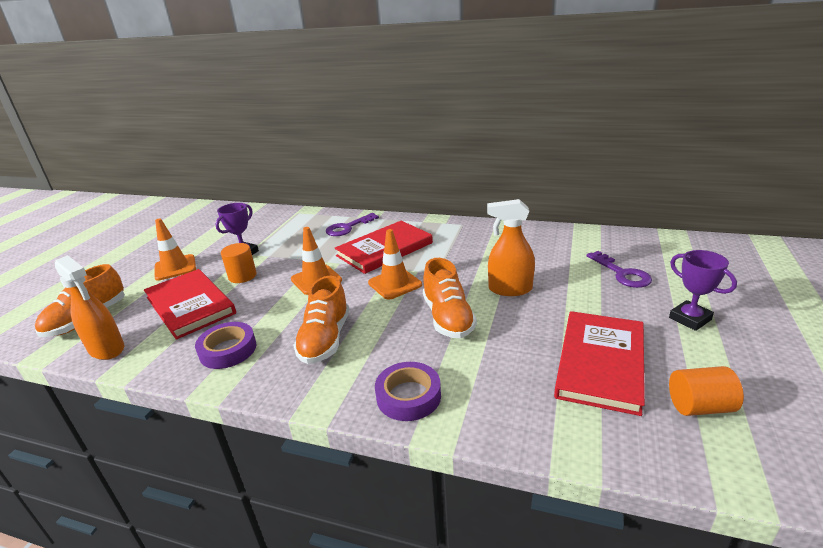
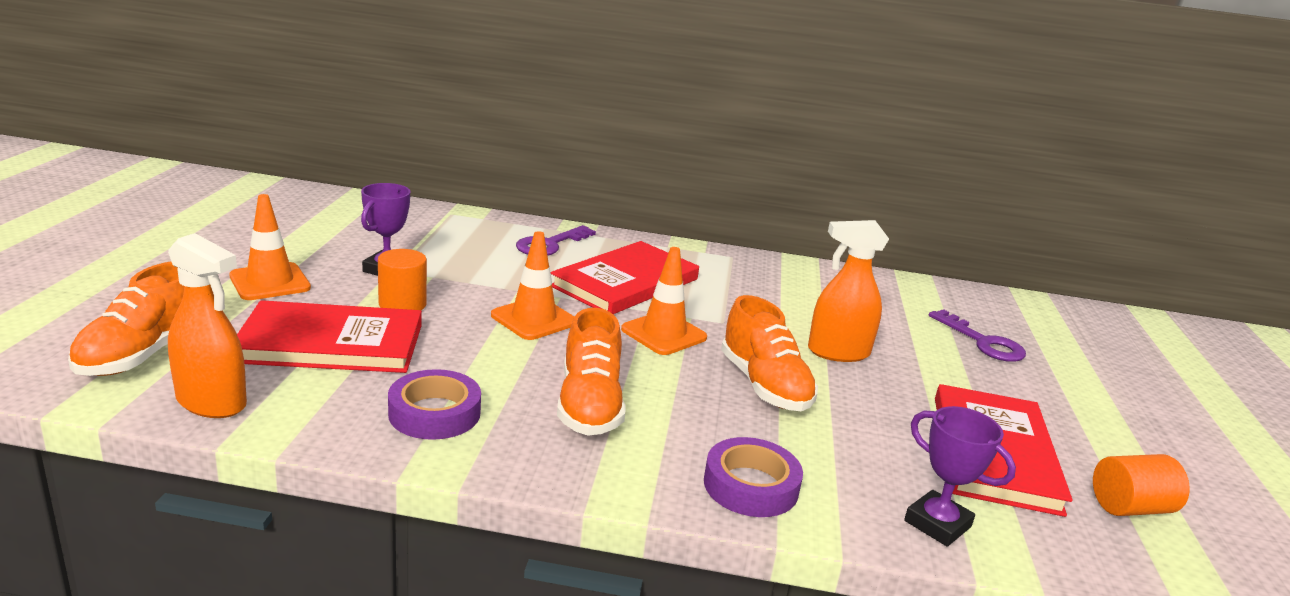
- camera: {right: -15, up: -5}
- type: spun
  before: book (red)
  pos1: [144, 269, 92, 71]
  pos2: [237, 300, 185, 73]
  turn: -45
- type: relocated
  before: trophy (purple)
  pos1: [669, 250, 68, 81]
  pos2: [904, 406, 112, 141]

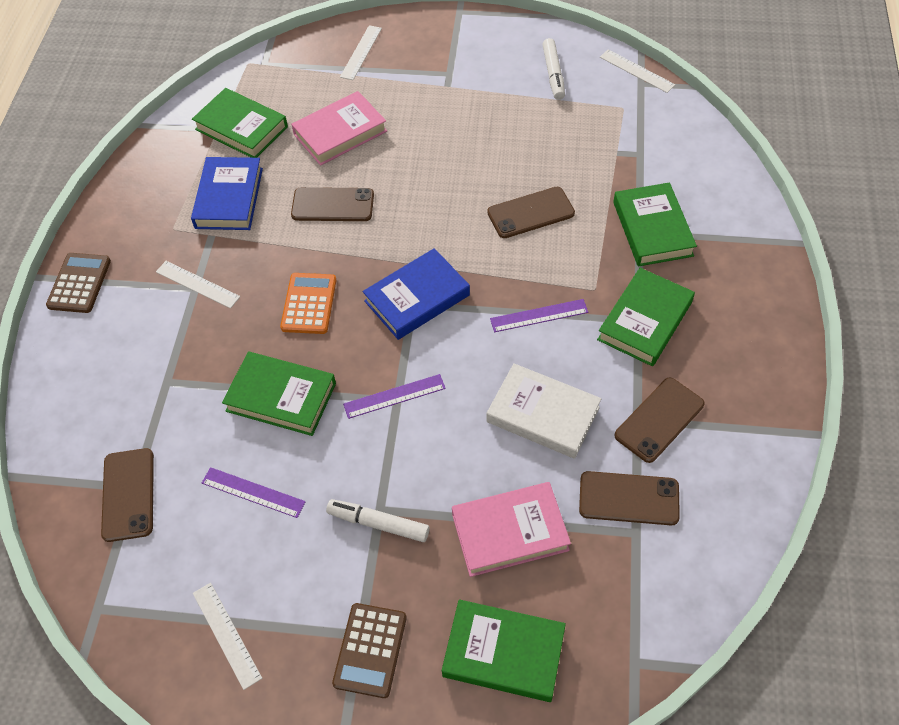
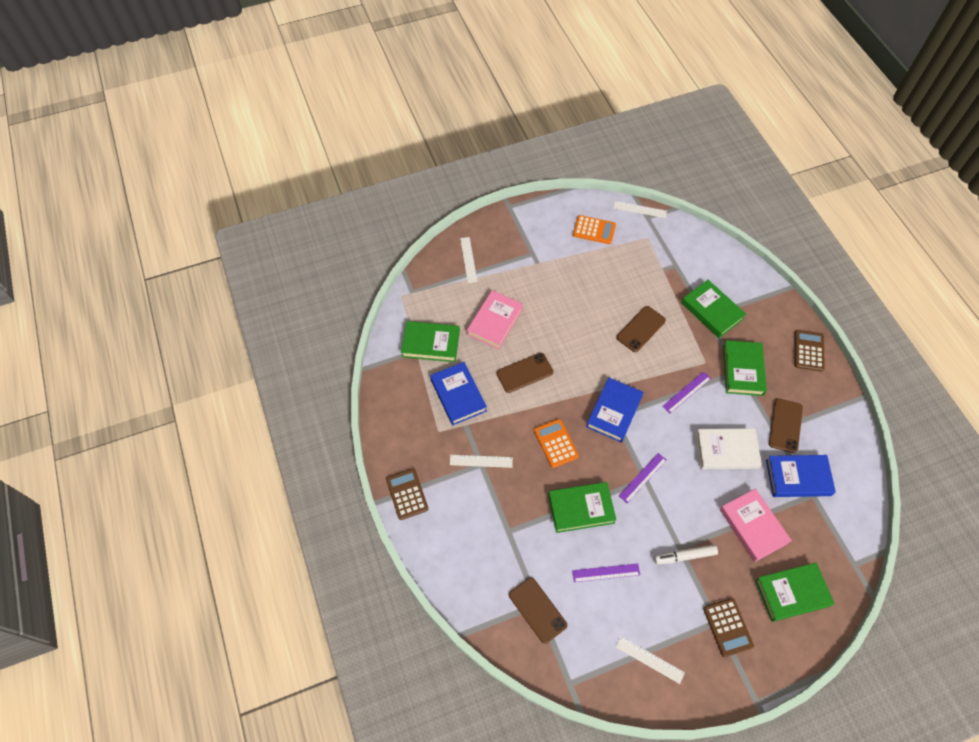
- camera: {right: -30, up: 5}
- type: spun
  before: book (pink)
  pos1: [452, 482, 119, 95]
  pos2: [720, 489, 72, 73]
  turn: -75
- type: exchanged
  before: marker (white)
  after: calculator (orange)
  pos1: [542, 38, 23, 62]
  pos2: [573, 215, 43, 29]
- type: exchanged
  before: phone (brown)
  after: book (blue)
  pos1: [579, 471, 101, 54]
  pos2: [766, 455, 70, 42]
- type: appeared
  after: calculator (brown)
  pos2: [794, 330, 31, 42]

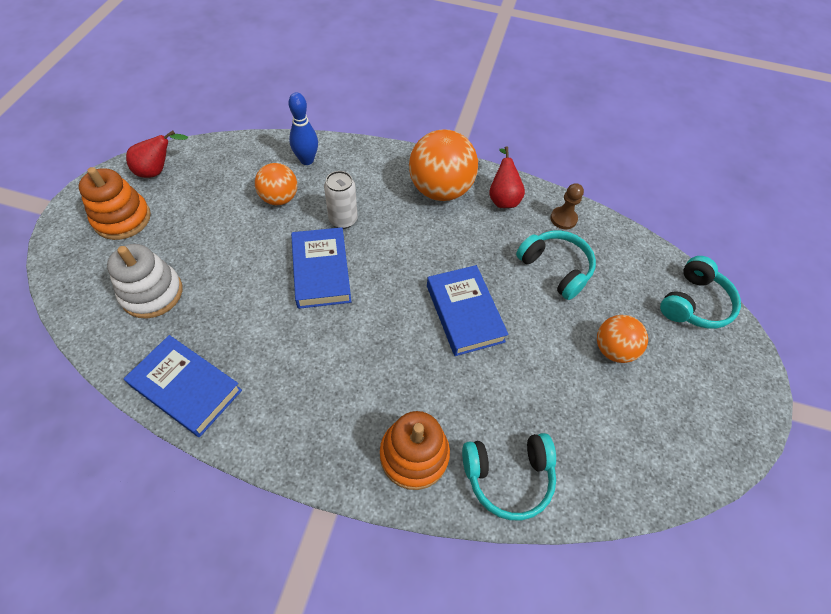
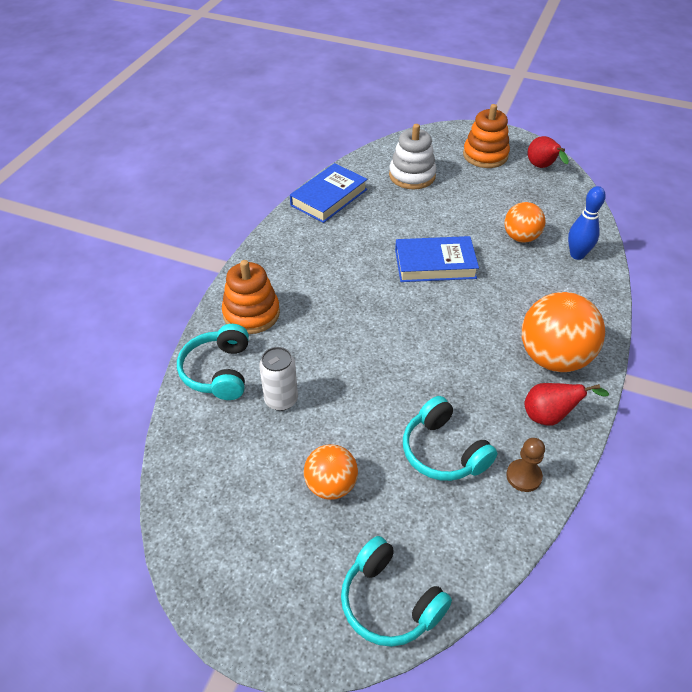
- camera: {right: 100, up: -10}
- type: relocated
  before: can (white)
  pos1: [324, 171, 33, 58]
  pos2: [259, 347, 39, 64]
- type: missing
  before: book (blue)
  pos1: [427, 265, 82, 91]
- type: spun
  before: headphones (turquoise)
  pos1: [516, 230, 80, 70]
  pos2: [403, 396, 95, 85]
  turn: 90

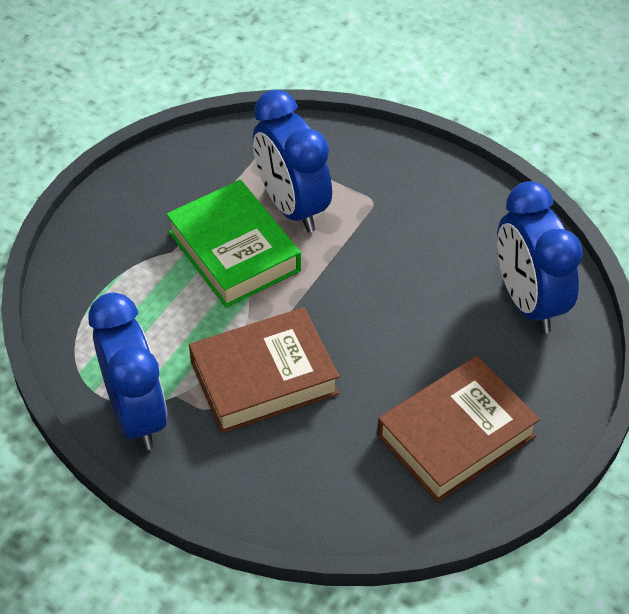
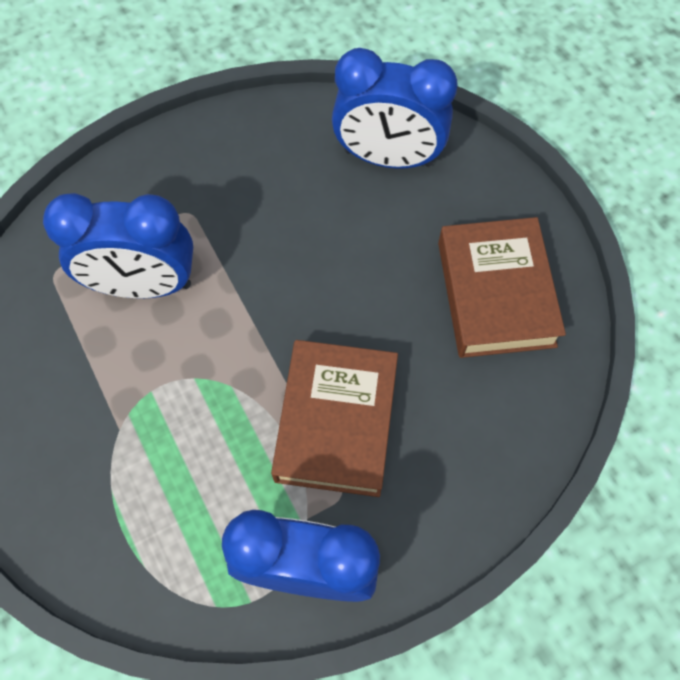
- camera: {right: -60, up: 15}
- type: missing
  before: book (green)
  pos1: [166, 180, 135, 128]

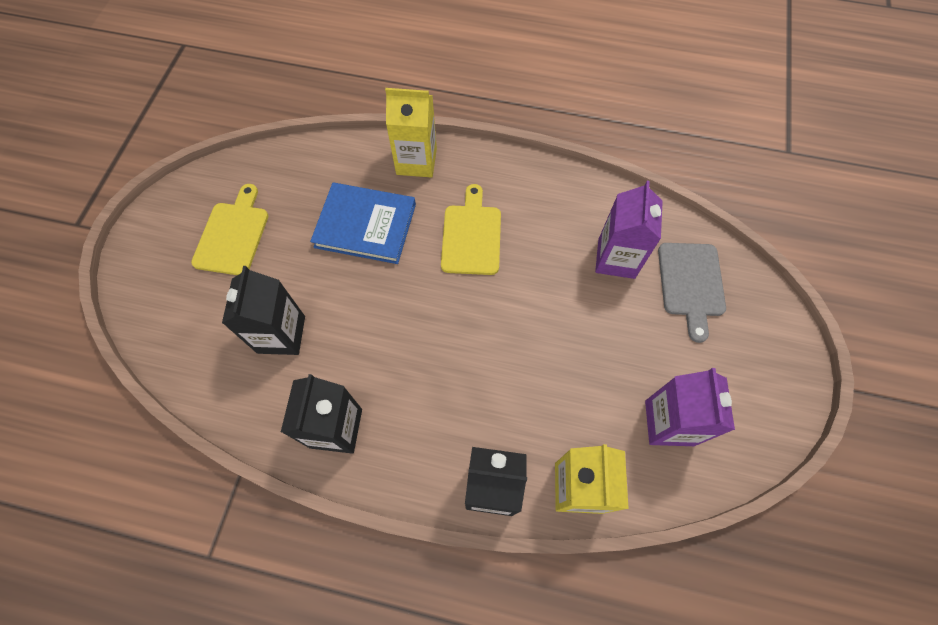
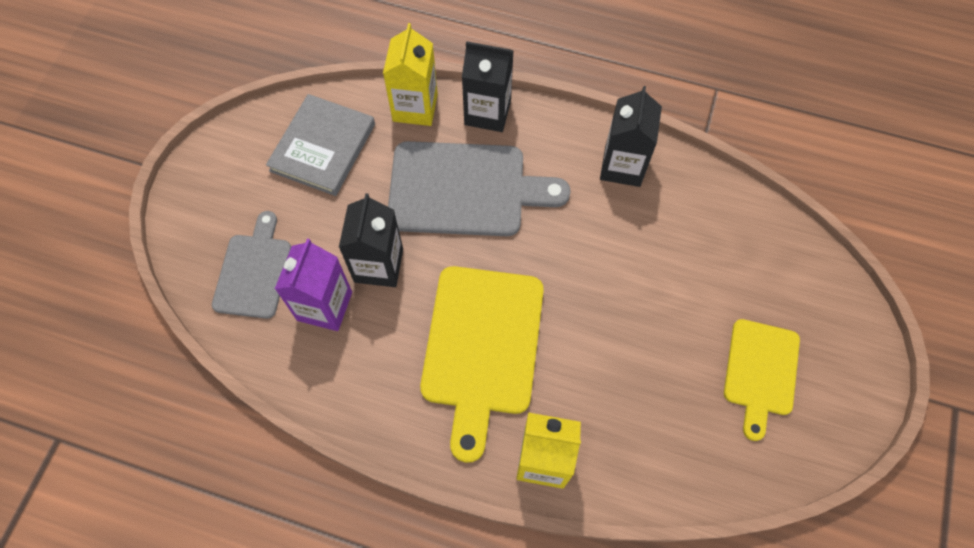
- camera: {right: -175, up: 0}
- type: relocated
  before: carton (black)
  pos1: [222, 266, 83, 89]
  pos2: [339, 193, 64, 94]
- type: missing
  before: book (blue)
  pos1: [310, 183, 106, 81]
- type: size
  before: cutting board (yellow)
  pos1: [441, 184, 60, 91]
  pos2: [420, 266, 124, 197]
  scale: 1.64
- type: exchanged
  before: carton (purple)
  after: book (grey)
  pos1: [645, 368, 90, 78]
  pos2: [266, 94, 109, 102]
- type: appeared
  after: cutting board (grey)
  pos2: [388, 141, 183, 95]

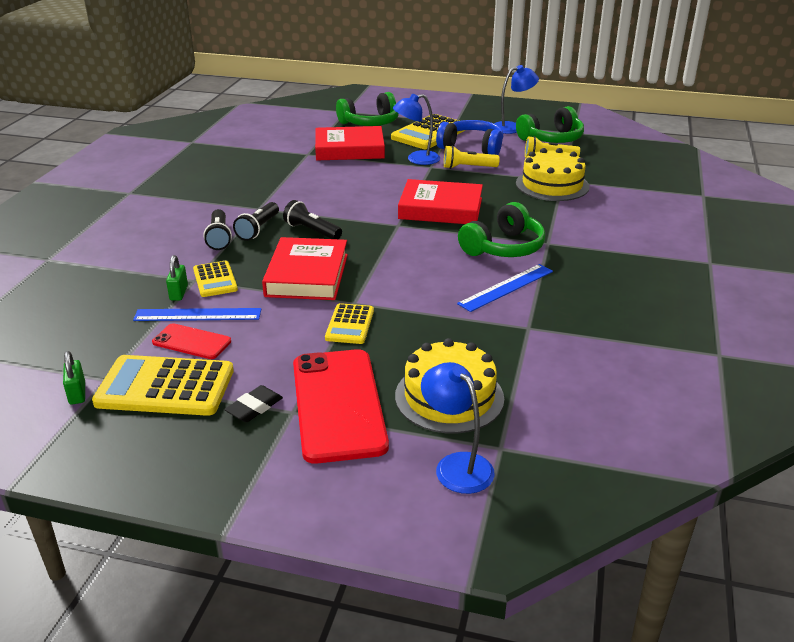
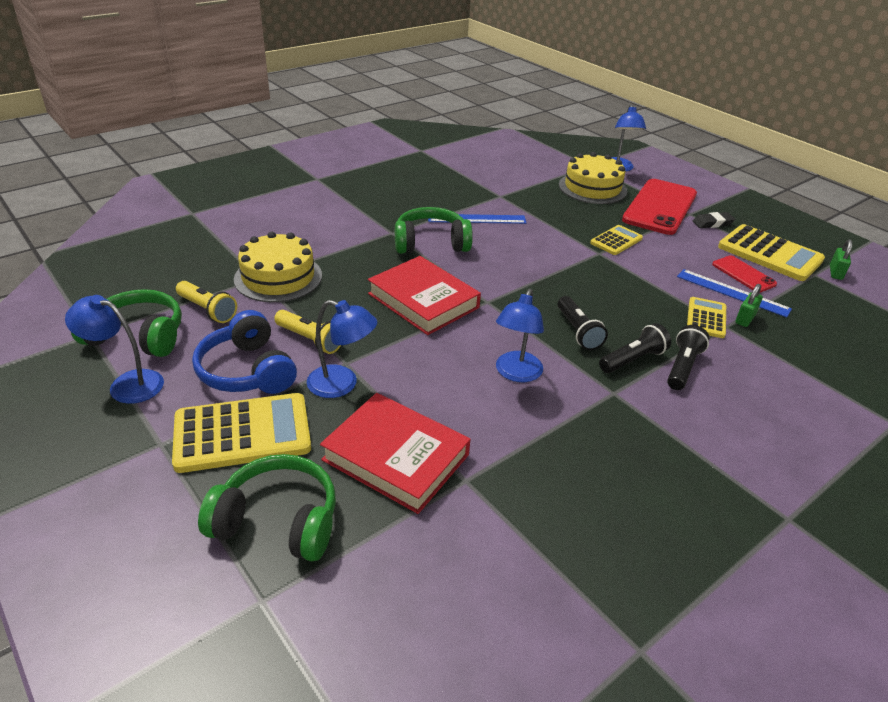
- camera: {right: -145, up: 5}
- type: missing
  before: book (red)
  pos1: [262, 237, 86, 63]
- type: appeared
  after: lamp (blue)
  pos2: [496, 289, 48, 93]

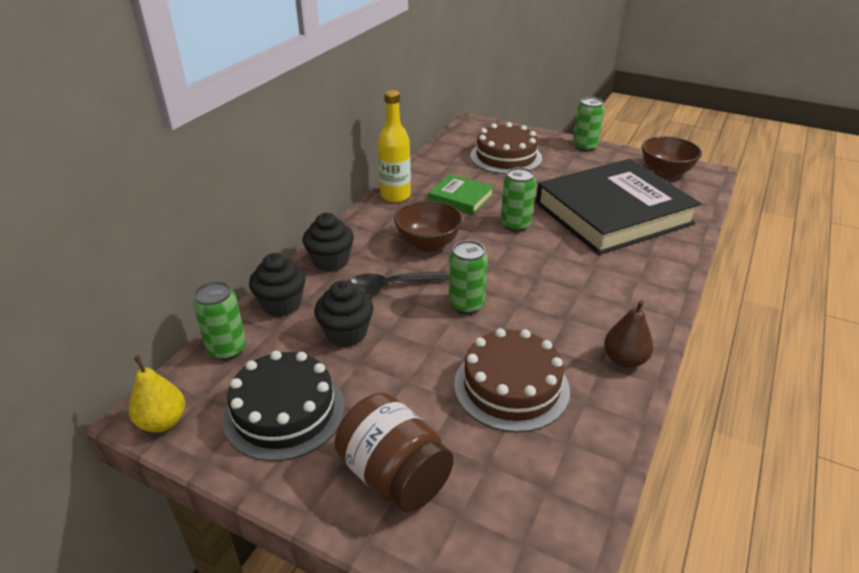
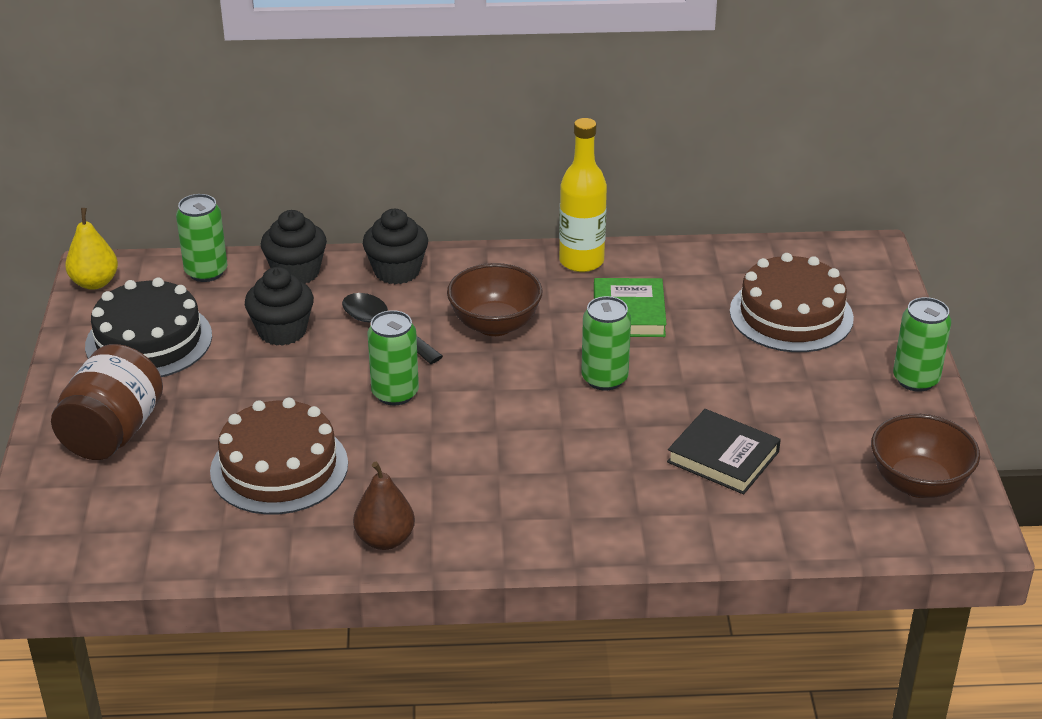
- camera: {right: 60, up: 0}
- type: size
  before: book (black)
  pos1: [536, 159, 165, 96]
  pos2: [667, 409, 114, 85]
  scale: 0.44

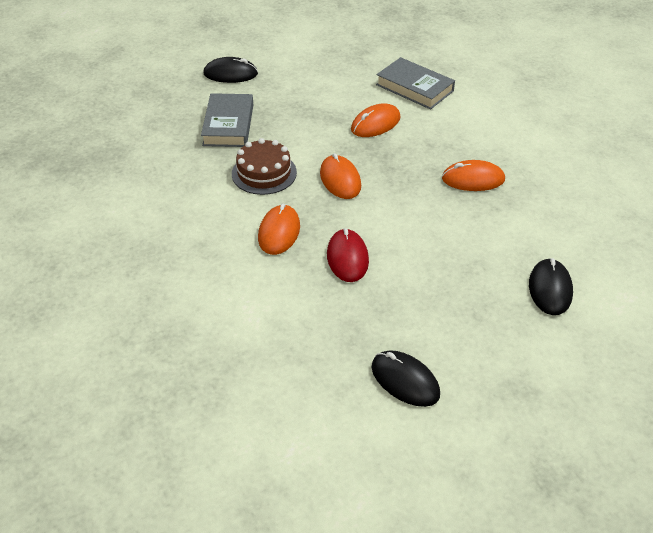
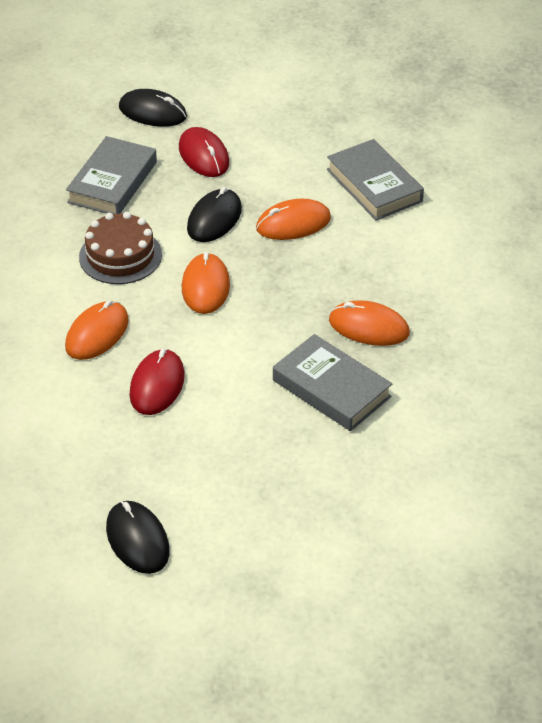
- camera: {right: 20, up: 0}
- type: relocated
  before: mouse (black)
  pos1: [529, 258, 44, 57]
  pos2: [187, 187, 55, 55]
- type: appeared
  after: mouse (red)
  pos2: [179, 127, 50, 50]
- type: appeared
  after: book (grey)
  pos2: [273, 334, 119, 97]

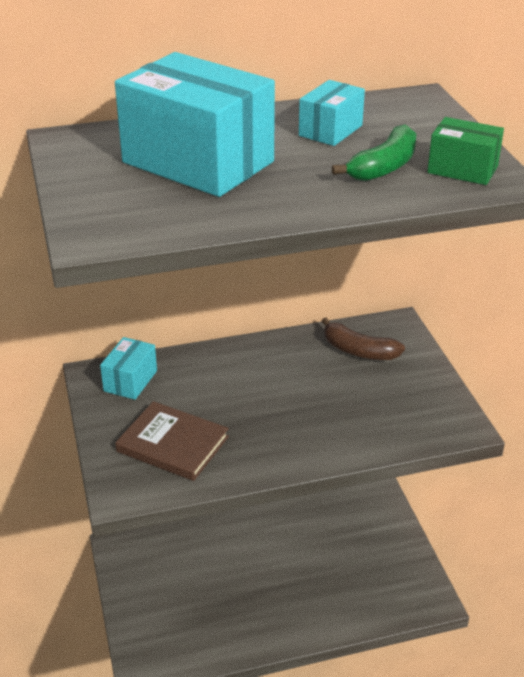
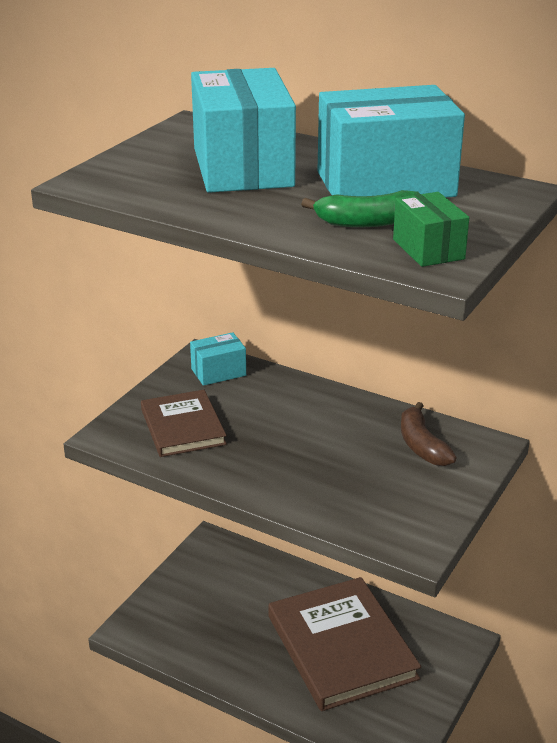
- camera: {right: 45, up: -5}
- type: size
  before: box (turquoise)
  pos1: [299, 80, 66, 66]
  pos2: [317, 85, 148, 113]
  scale: 2.07
- type: appeared
  after: book (brown)
  pos2: [268, 577, 153, 134]

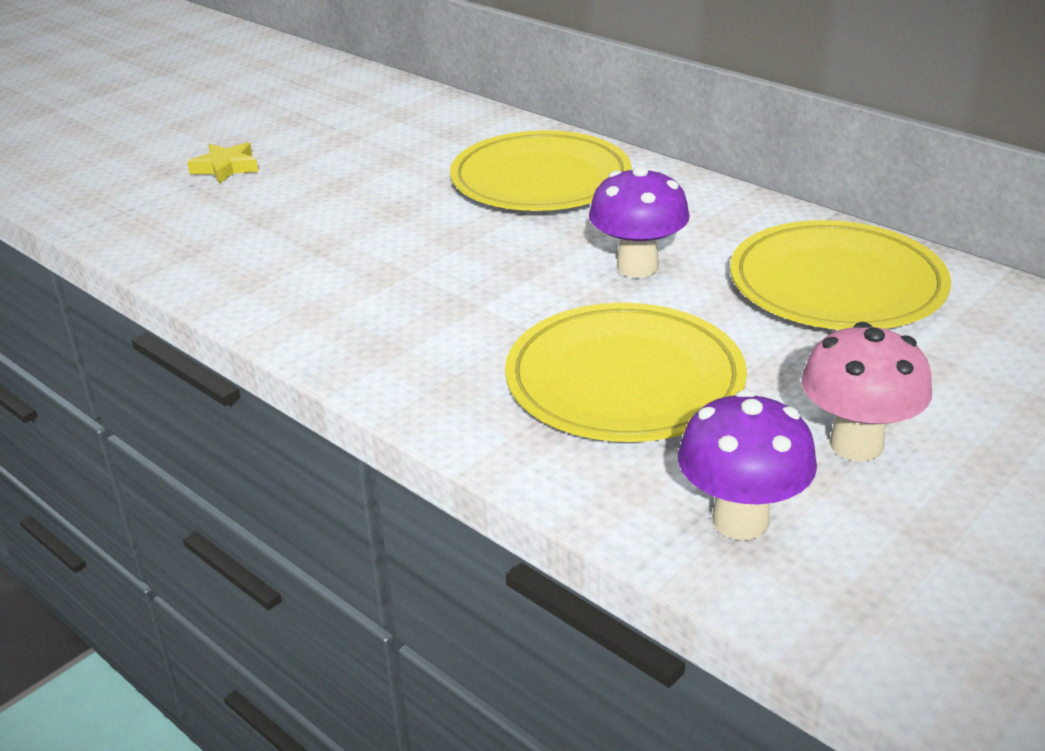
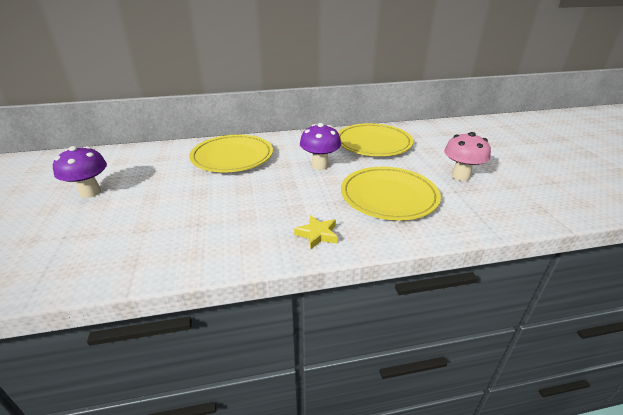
- camera: {right: -55, up: 0}
- type: relocated
  before: star (yellow)
  pos1: [187, 142, 72, 42]
  pos2: [294, 215, 44, 34]
- type: relocated
  before: mushroom (purple)
  pos1: [678, 390, 139, 150]
  pos2: [53, 146, 54, 52]

